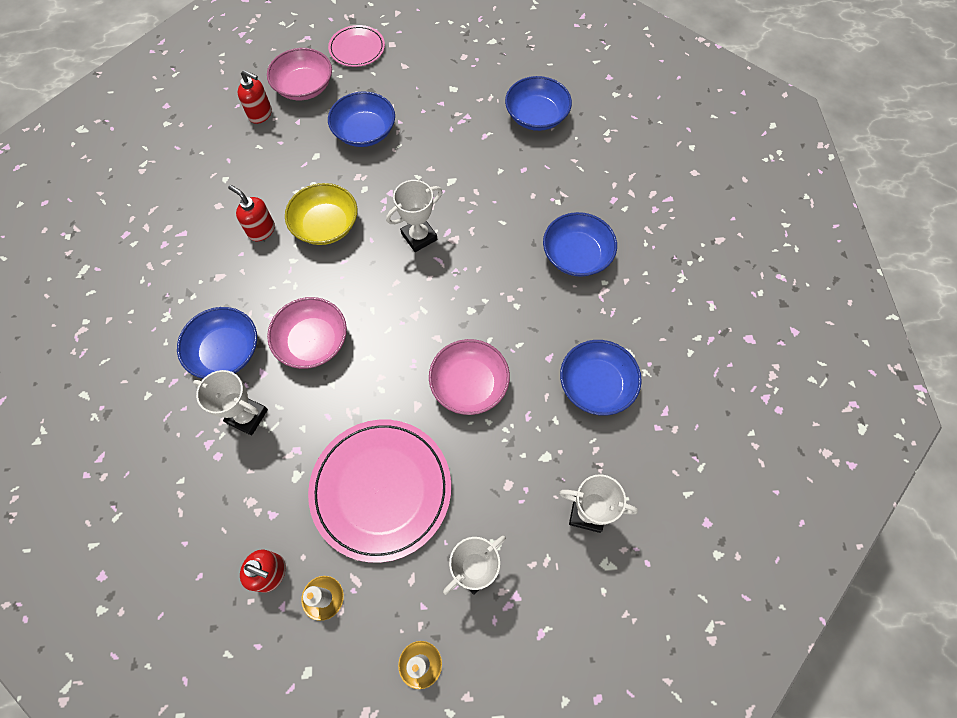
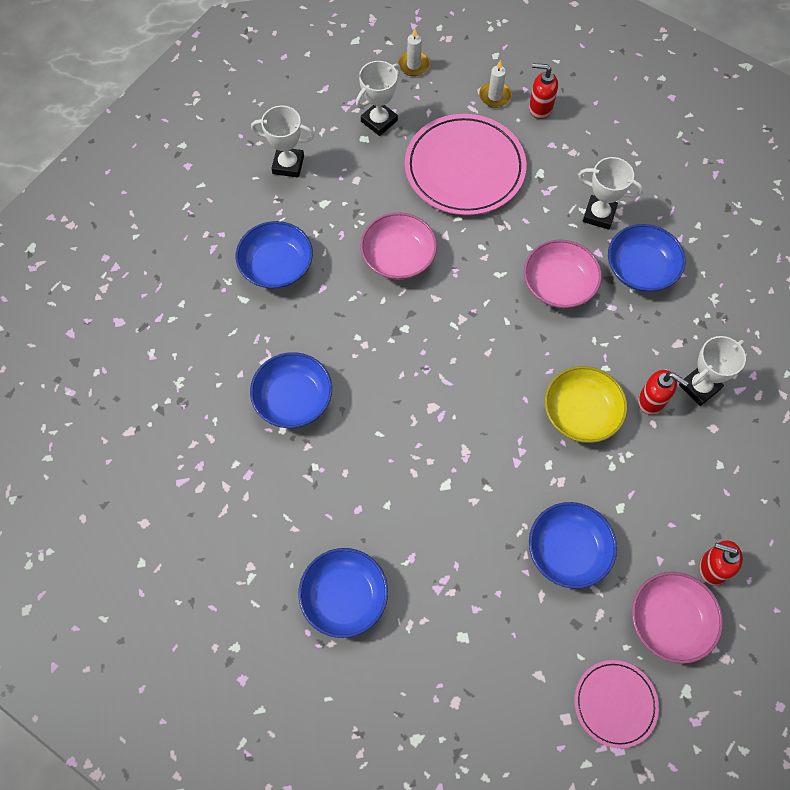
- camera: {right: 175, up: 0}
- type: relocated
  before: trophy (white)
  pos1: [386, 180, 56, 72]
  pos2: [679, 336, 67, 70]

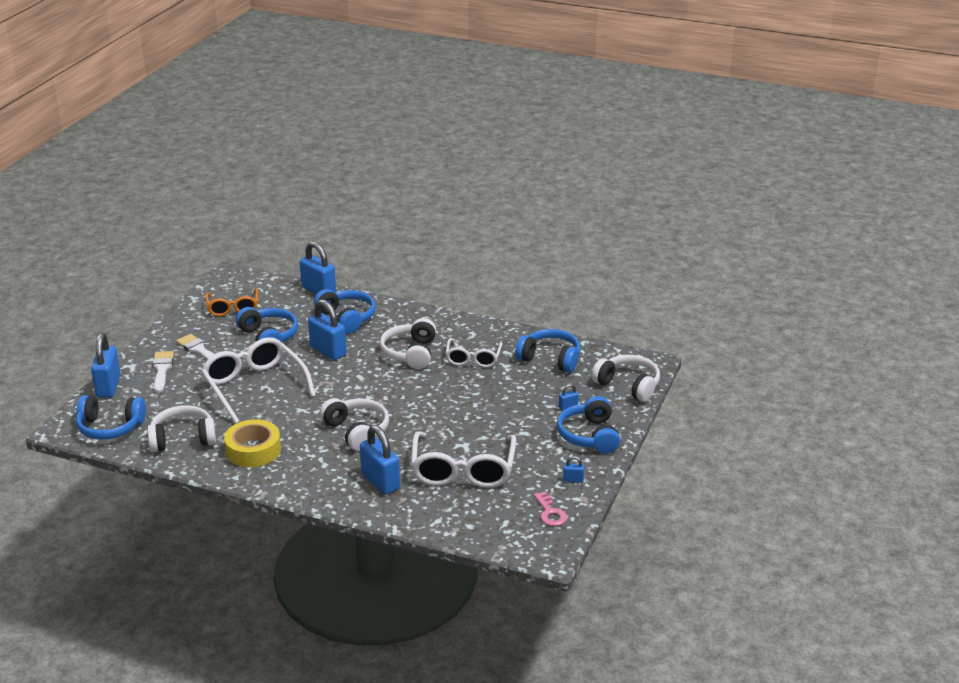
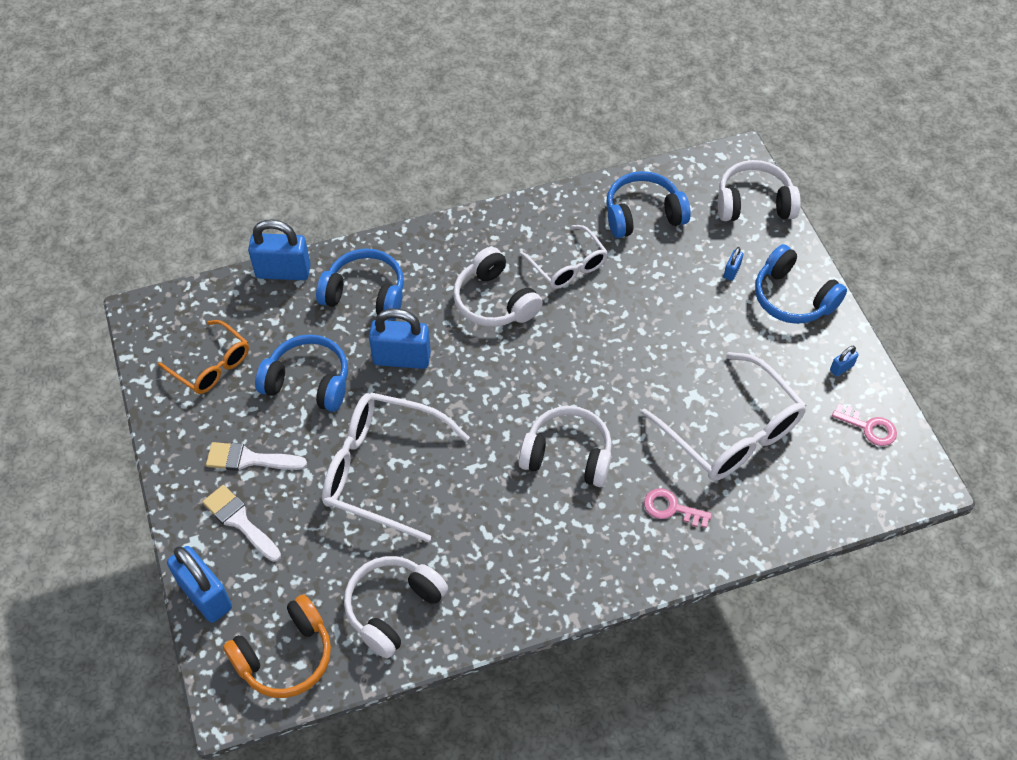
- camera: {right: -40, up: 25}
- type: colour
  before: headphones (blue)
  after: headphones (orange)
  pos1: [76, 395, 70, 45]
  pos2: [223, 594, 108, 104]
- type: missing
  before: tape (yellow)
  pos1: [224, 419, 57, 48]
- type: exchanged
  before: padlock (blue)
  after: key (pink)
  pos1: [360, 425, 40, 70]
  pos2: [644, 488, 68, 40]

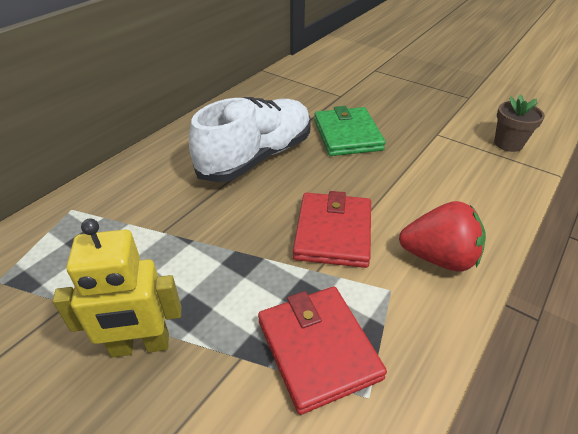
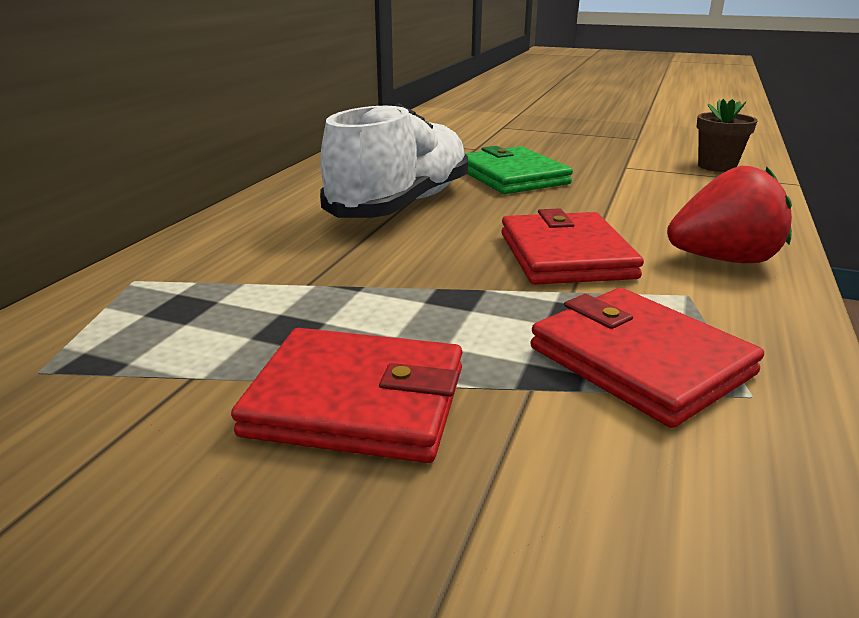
- camera: {right: -15, up: -15}
- type: exchanged
  before: robot (yellow)
  after: wallet (red)
  pos1: [52, 219, 129, 138]
  pos2: [231, 328, 231, 135]

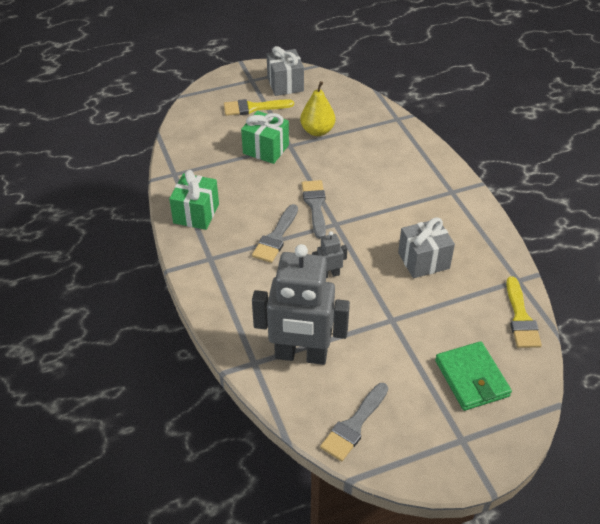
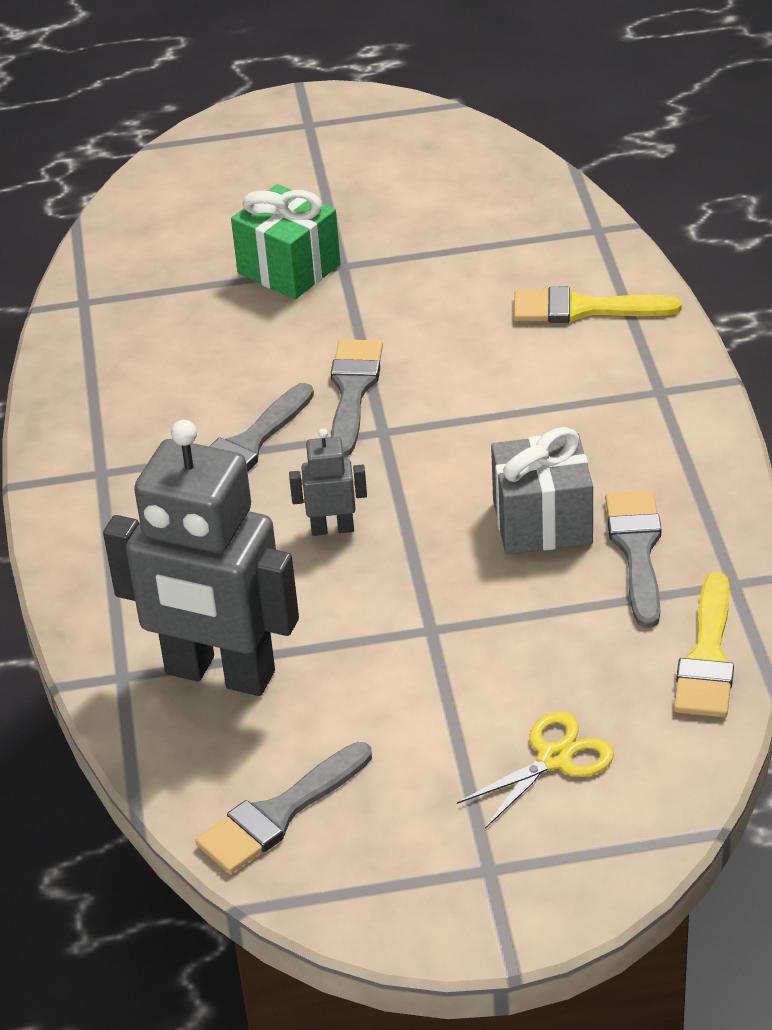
- camera: {right: 15, up: -5}
- type: missing
  before: gift (green)
  pos1: [169, 170, 50, 60]
- type: relocated
  before: brush (yellow)
  pos1: [224, 99, 70, 17]
  pos2: [514, 287, 168, 36]
- type: missing
  before: gift (grey)
  pos1: [267, 46, 37, 50]
- type: missing
  before: pear (yellow)
  pos1: [300, 81, 35, 55]
- type: exchanged
  before: wallet (green)
  after: scissors (yellow)
  pos1: [435, 341, 77, 70]
  pos2: [457, 711, 157, 118]
- type: appeared
  after: brush (grey)
  pos2: [605, 490, 56, 138]

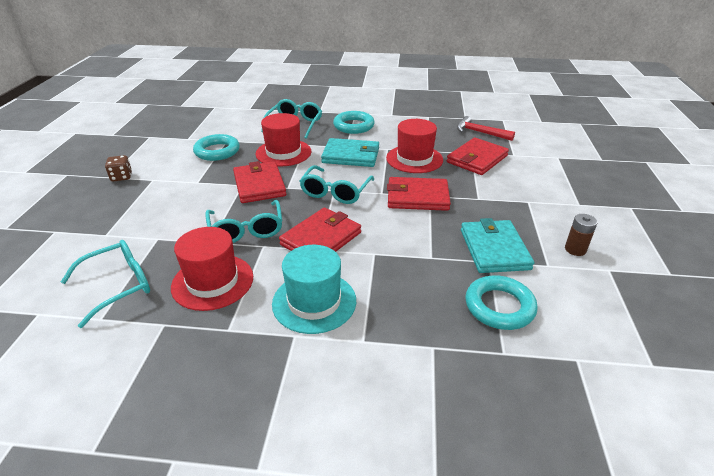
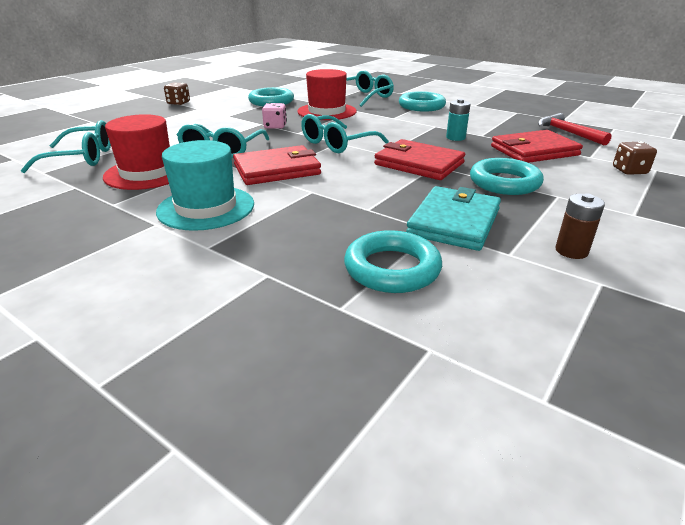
- camera: {right: 30, up: -5}
- type: exchanged
  before: wallet (red)
  after: dice (pink)
  pos1: [233, 161, 54, 42]
  pos2: [262, 103, 25, 26]
- type: missing
  before: wallet (turquoise)
  pos1: [321, 138, 58, 29]
- type: exchanged
  before: hat (red)
  after: battery (turquoise)
  pos1: [386, 119, 57, 54]
  pos2: [446, 99, 25, 42]
- type: appeared
  after: ring (turquoise)
  pos2: [470, 158, 74, 37]
- type: appeared
  after: dice (brown)
  pos2: [613, 142, 44, 33]

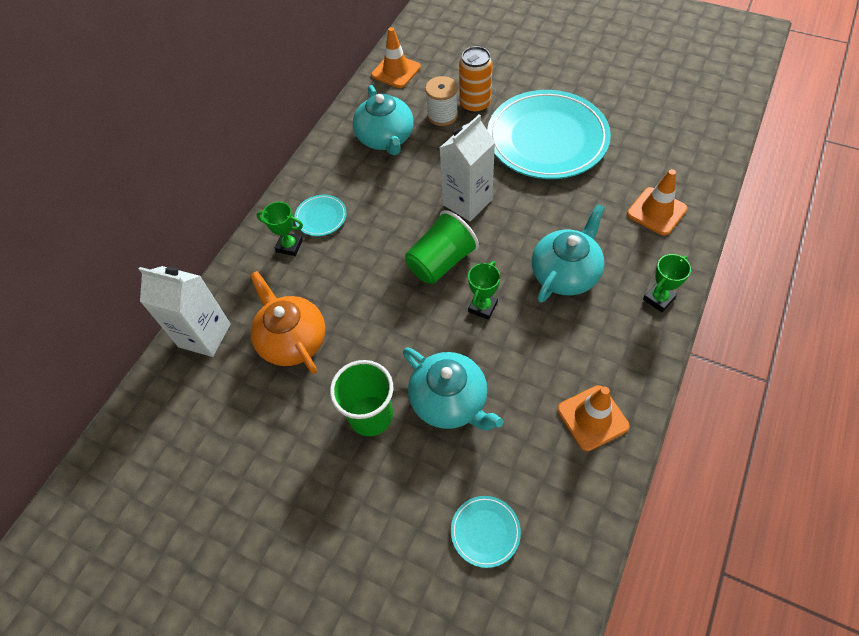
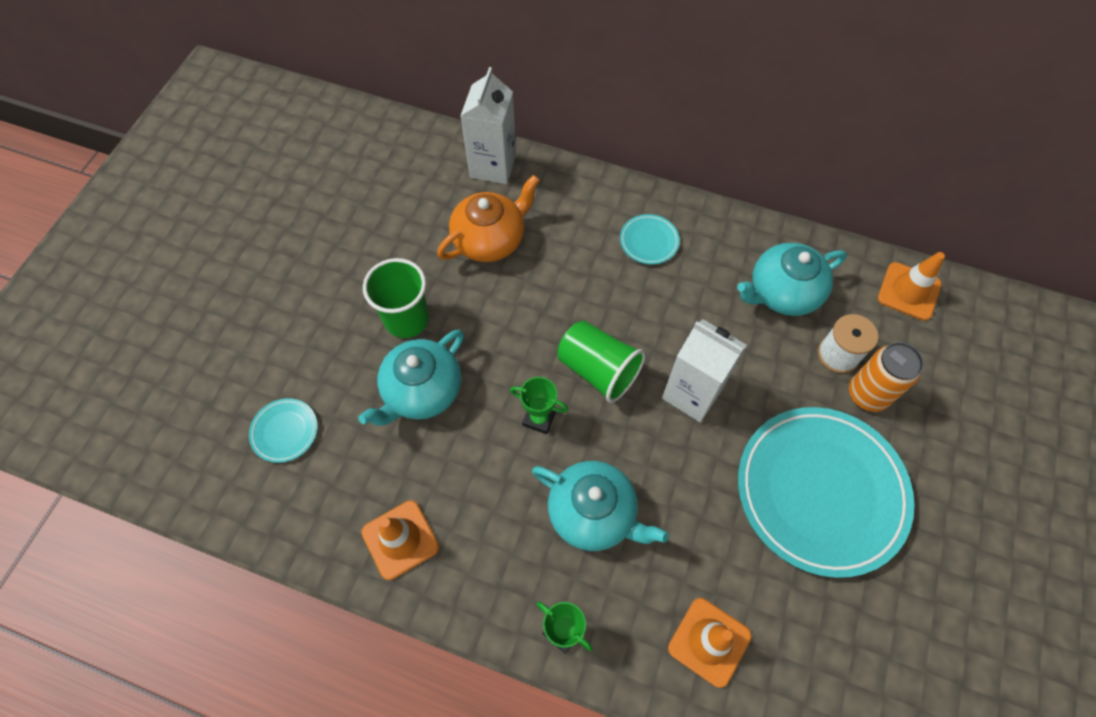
- camera: {right: 80, up: 5}
- type: missing
  before: trophy (green)
  pos1: [256, 202, 47, 54]

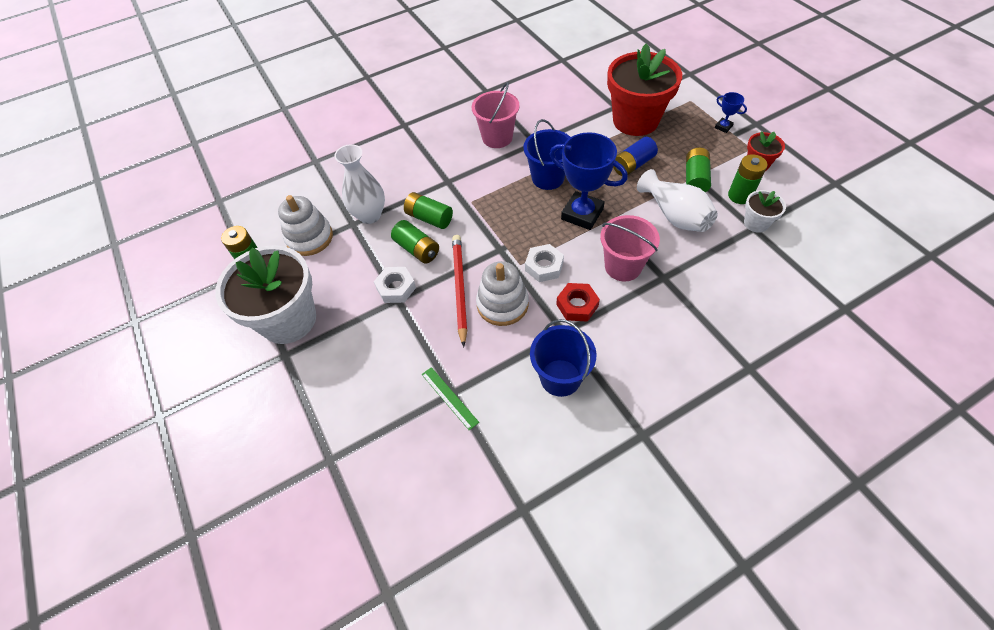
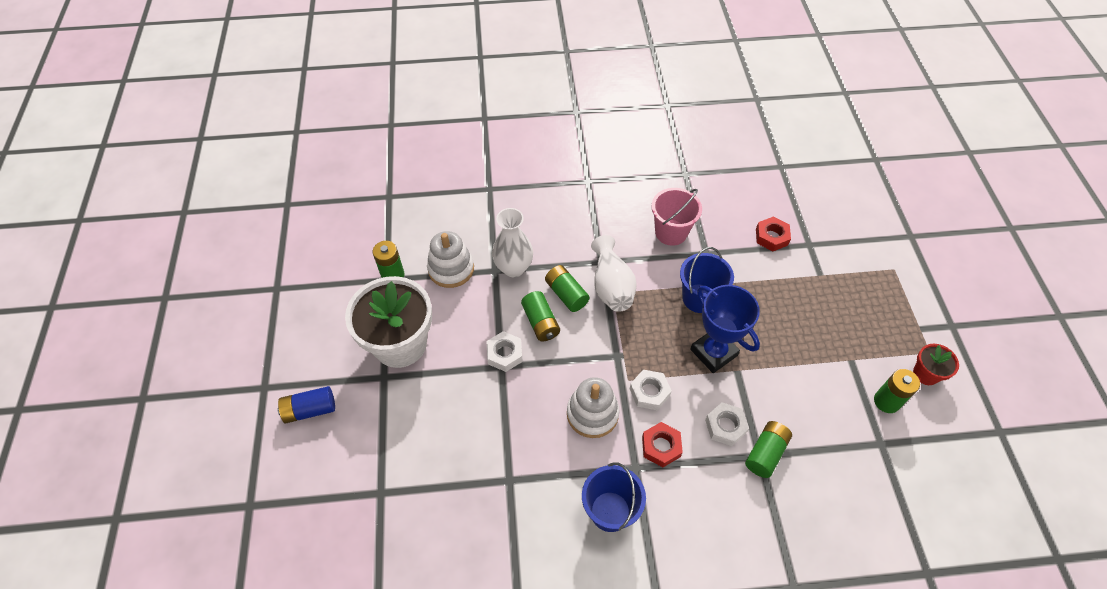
- camera: {right: 20, up: 0}
- type: missing
  before: ruler (green)
  pos1: [422, 367, 57, 63]
- type: missing
  before: pencil (red)
  pos1: [452, 235, 15, 112]
- type: exchanged
  before: bucket (pink)
  after: nut (white)
  pos1: [600, 215, 60, 66]
  pos2: [705, 402, 44, 44]
- type: missing
  before: flower pot (red)
  pos1: [607, 43, 75, 93]
- type: relocated
  before: battery (blue)
  pos1: [613, 137, 45, 39]
  pos2: [277, 386, 58, 38]
- type: relocated
  before: vase (white)
  pos1: [637, 169, 81, 63]
  pos2: [591, 235, 46, 77]
- type: relocated
  before: battery (green)
  pos1: [686, 148, 25, 44]
  pos2: [745, 421, 47, 57]
- type: missing
  before: trophy (blue)
  pos1: [715, 92, 32, 41]
- type: missing
  before: flower pot (white)
  pos1: [744, 190, 42, 43]
- type: appeared
  after: nut (red)
  pos2: [756, 216, 35, 35]

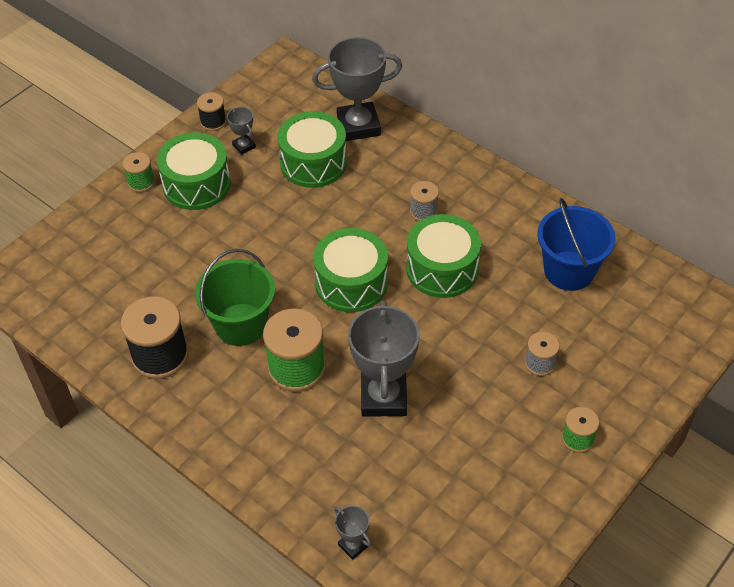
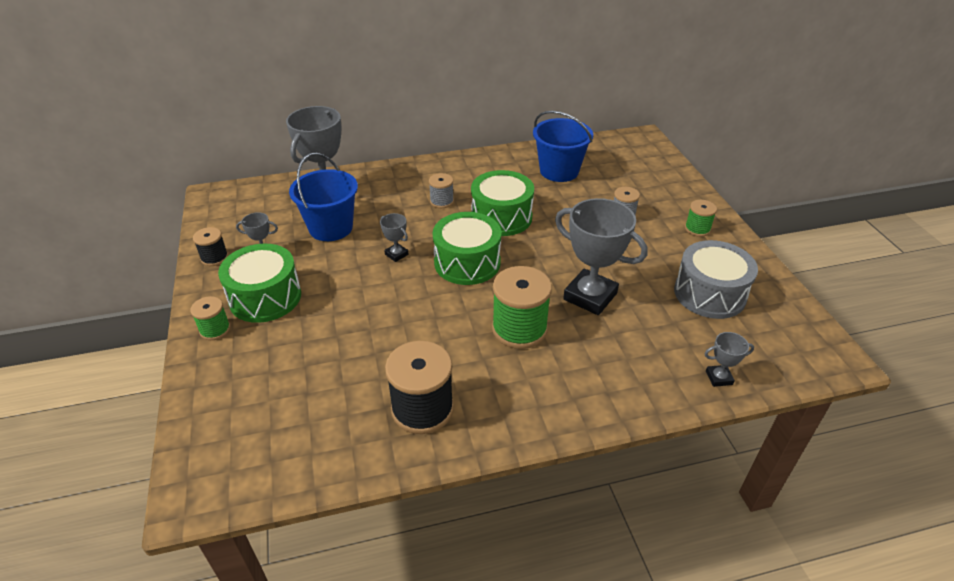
- camera: {right: -55, up: -10}
- type: missing
  before: bucket (green)
  pos1: [195, 249, 80, 97]
- type: exchanged
  before: drum (green)
  after: bucket (blue)
  pos1: [277, 111, 70, 77]
  pos2: [289, 152, 69, 89]
- type: appeared
  after: trophy (grey)
  pos2: [380, 213, 29, 49]
- type: appeared
  after: drum (grey)
  pos2: [674, 240, 84, 79]

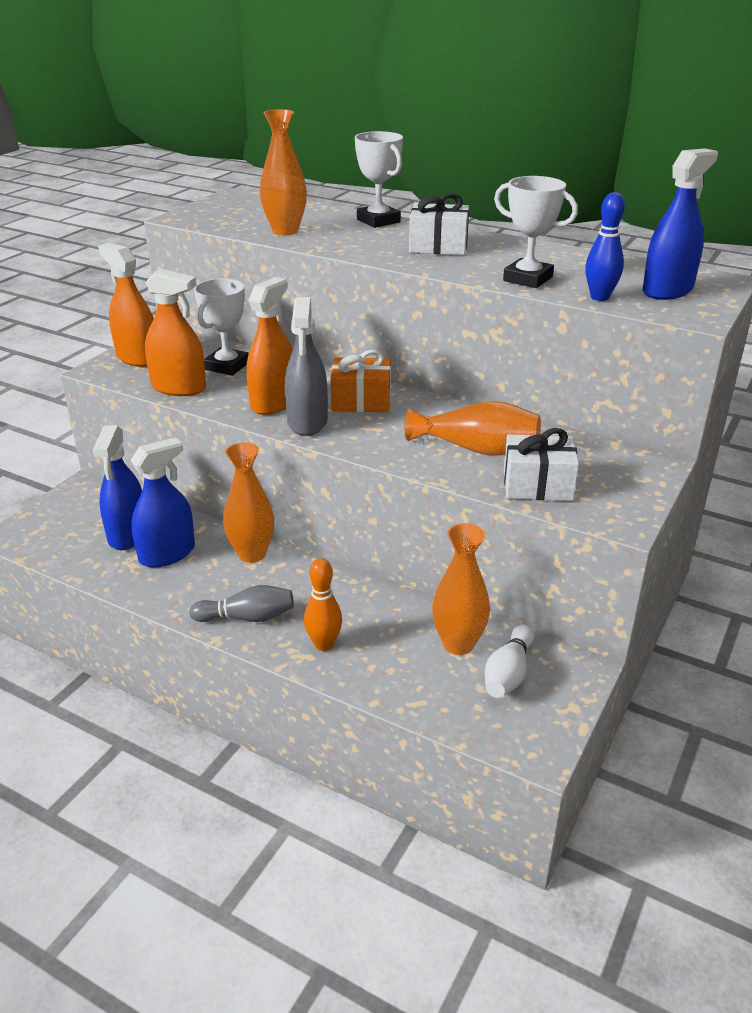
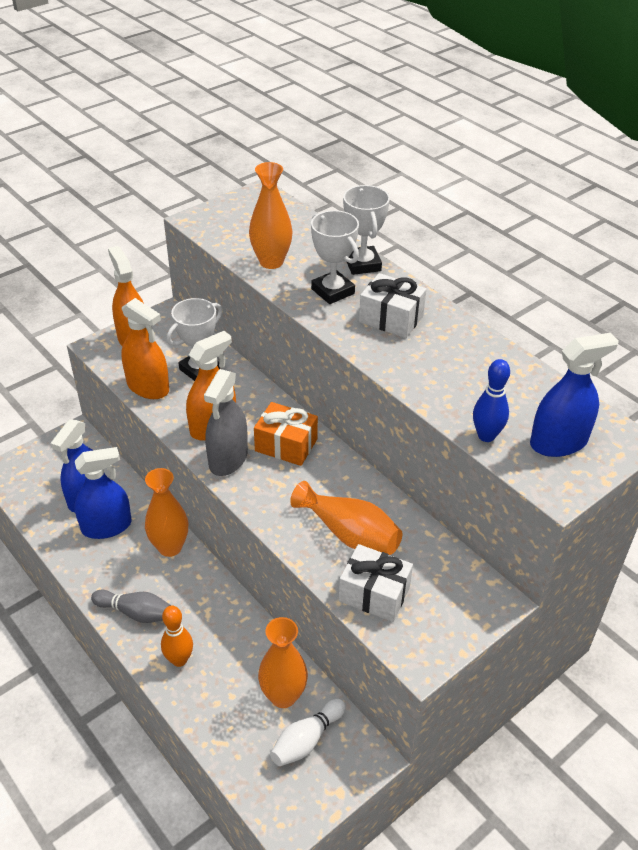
- camera: {right: 20, up: 10}
- type: relocated
  before: trophy (white)
  pos1: [494, 176, 84, 112]
  pos2: [311, 210, 48, 94]

